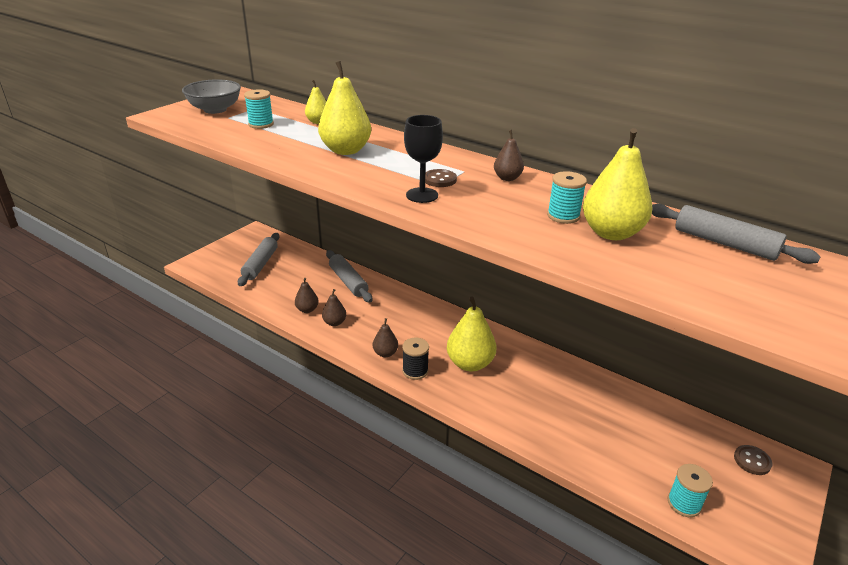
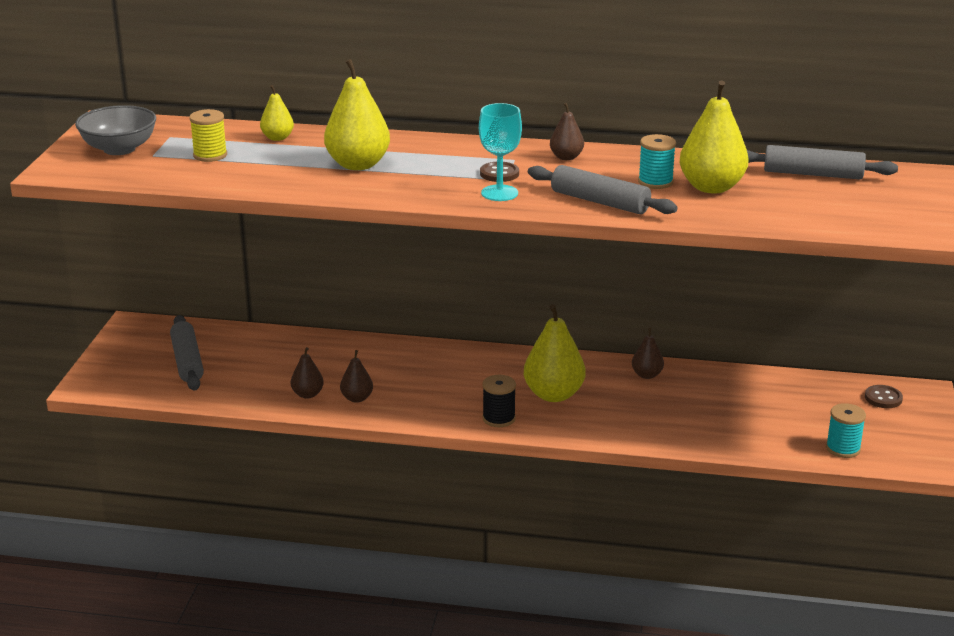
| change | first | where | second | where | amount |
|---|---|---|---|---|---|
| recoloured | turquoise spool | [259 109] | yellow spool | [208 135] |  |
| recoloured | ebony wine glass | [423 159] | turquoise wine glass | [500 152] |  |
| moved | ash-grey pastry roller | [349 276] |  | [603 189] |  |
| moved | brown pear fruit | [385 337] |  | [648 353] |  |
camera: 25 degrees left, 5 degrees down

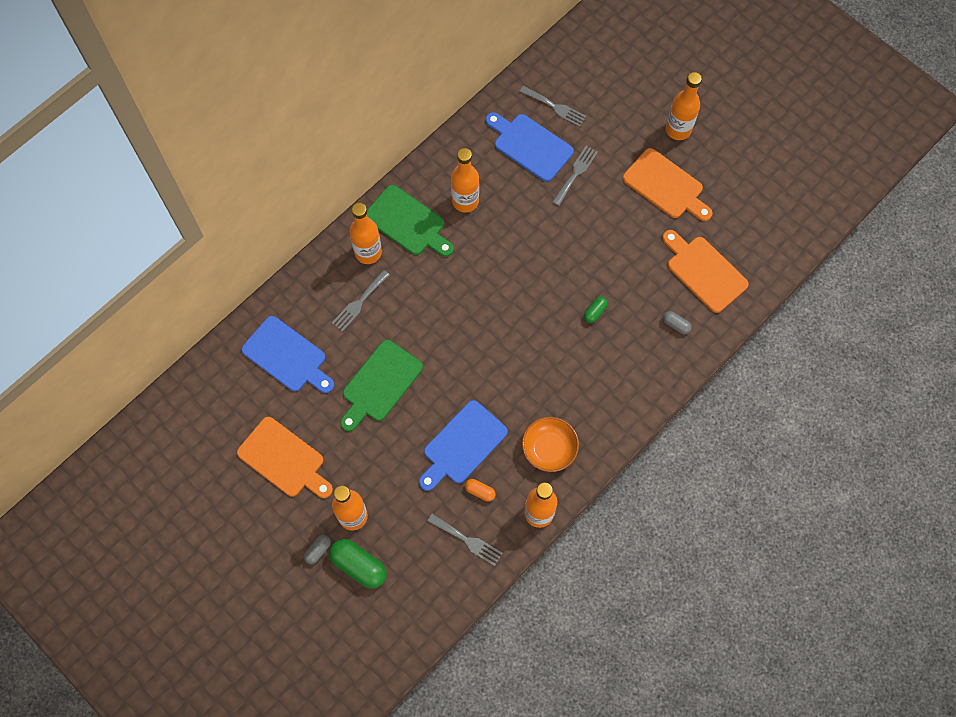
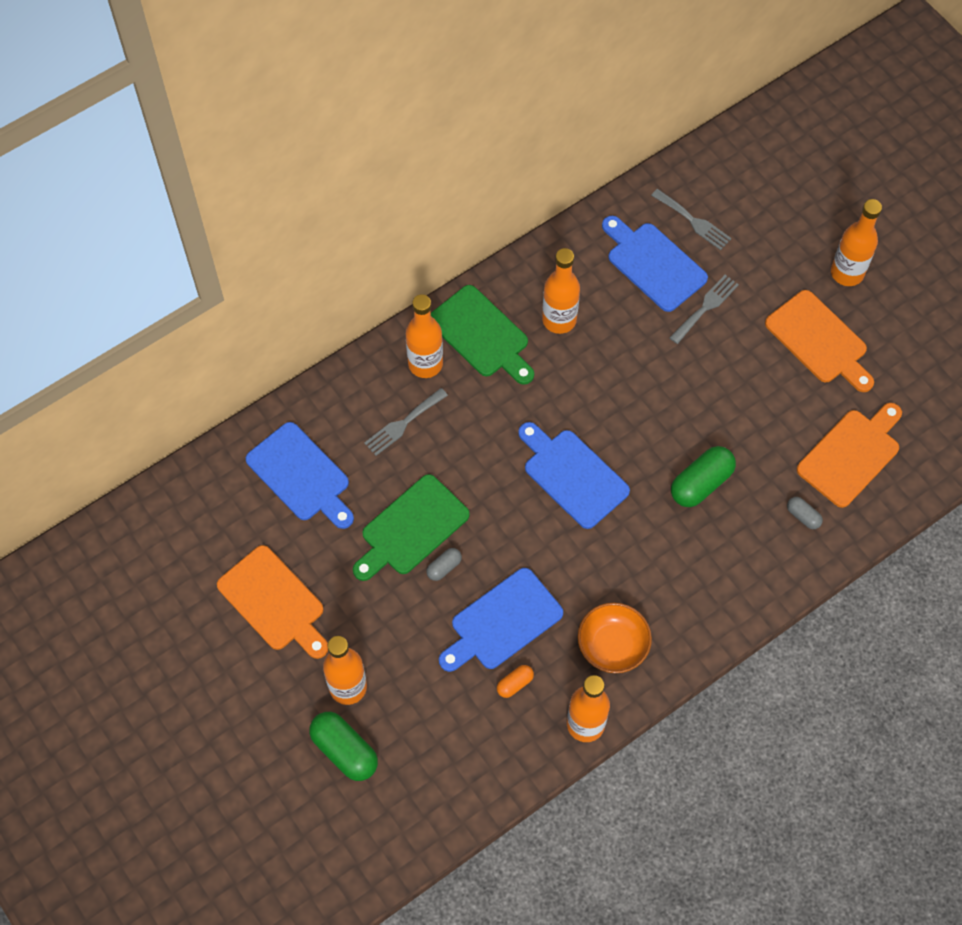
| change | first | where | second | where | amount |
|---|---|---|---|---|---|
| moved | ash-grey capsule | [317 549] |  | [444 564] |  |
| turned | orange capsule | [480 490] |  | [515 681] | 75 degrees counterclockwise |
| added |  |  | blue cutting board | [574 475] |  |
| resized | leaf-green capsule | [596 310] |  | [703 476] | x1.92 |
| turned | orange cutting board | [705 271] |  | [849 455] | 75 degrees clockwise |
| removed | ash-grey table fork | [464 540] |  |  |  |
camera: 10 degrees right, 5 degrees down

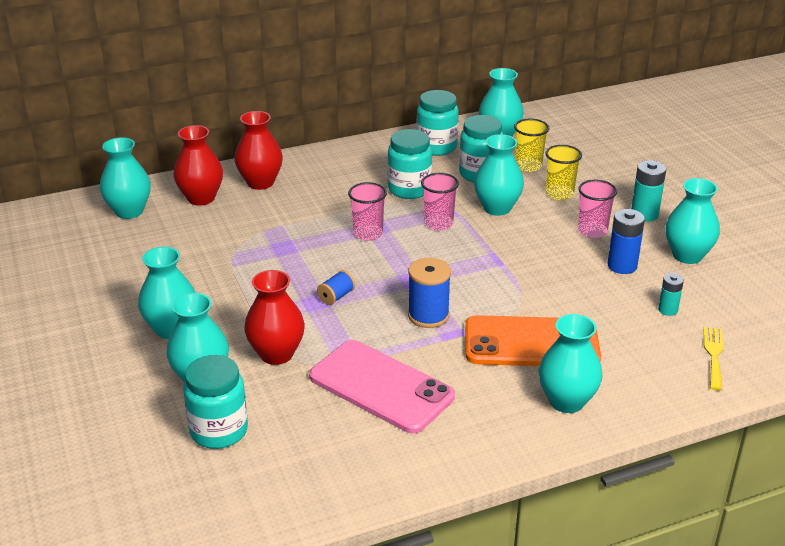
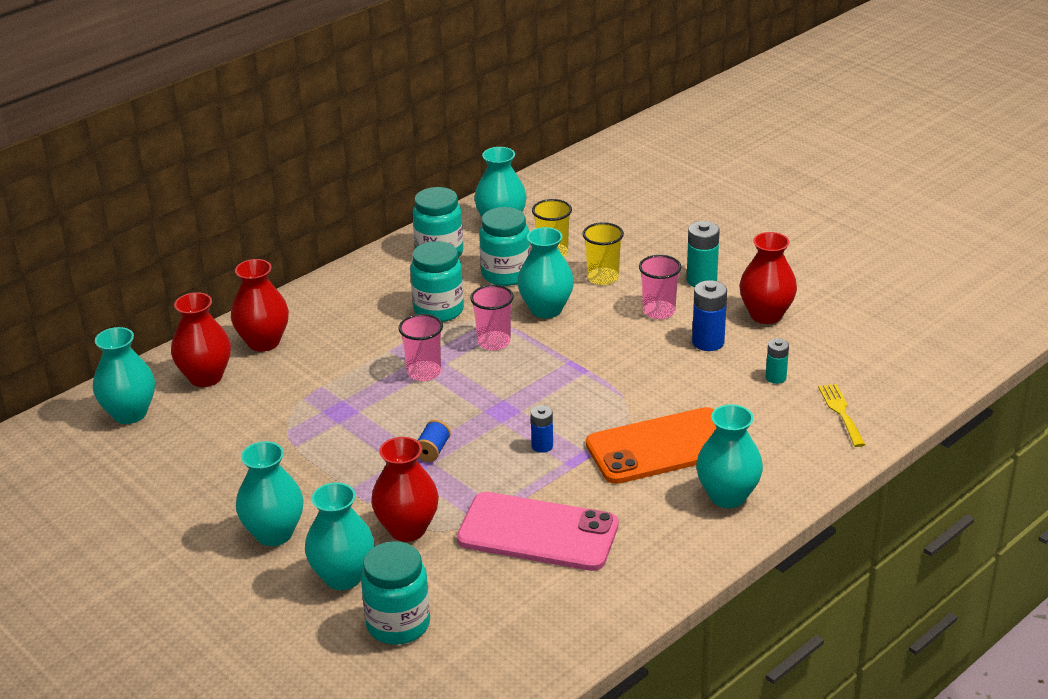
| change | first | where | second | where | amount |
|---|---|---|---|---|---|
| replaced | blue spool | [429 293] | blue battery | [542 429] |  |
| recoloured | turquoise vase | [692 221] | red vase | [768 278] |  |
camera: 20 degrees left, 0 degrees up

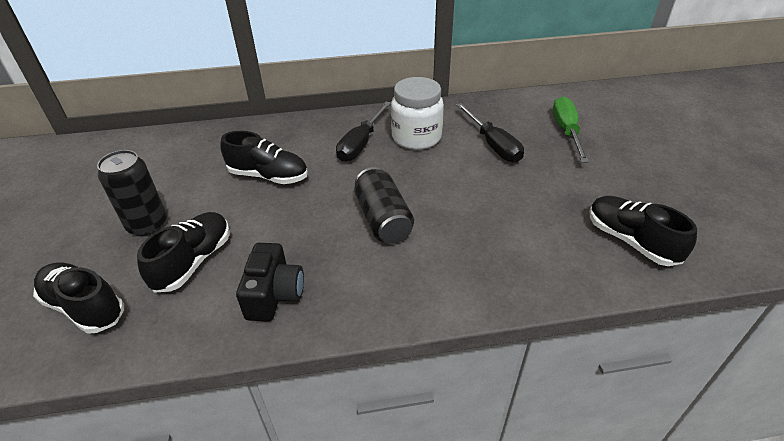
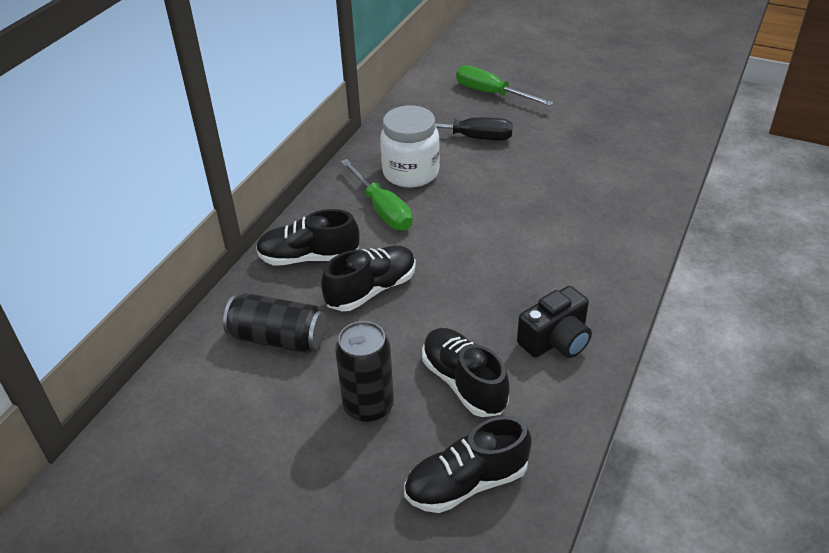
| change | first | where | second | where | amount |
|---|---|---|---|---|---|
| moved | ebony soda can | [384 205] |  | [274 323] |  |
| moved | ebony sneaker | [643 231] |  | [308 237] |  |
| recoloured | ebony flat screwdriver | [363 131] | leaf-green flat screwdriver | [377 194] |  |
| turned | ebony photo camera | [270 282] |  | [554 322] | 105 degrees clockwise |
camera: 55 degrees left, 0 degrees up

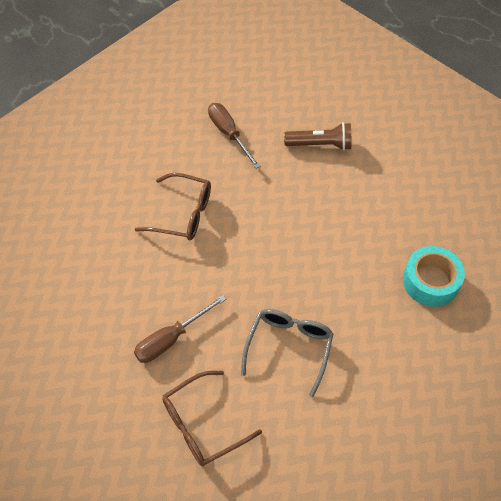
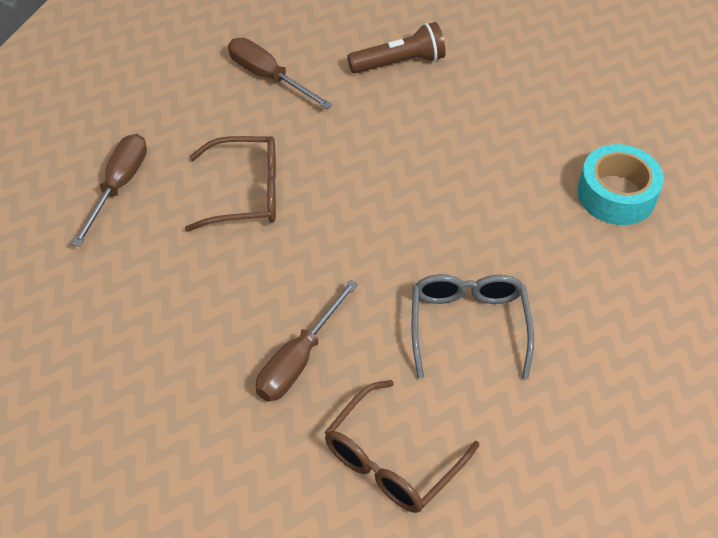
| change | first | where | second | where | amount |
|---|---|---|---|---|---|
| added |  |  | brown flat screwdriver | [109 190] |  |
camera: 20 degrees left, 5 degrees down

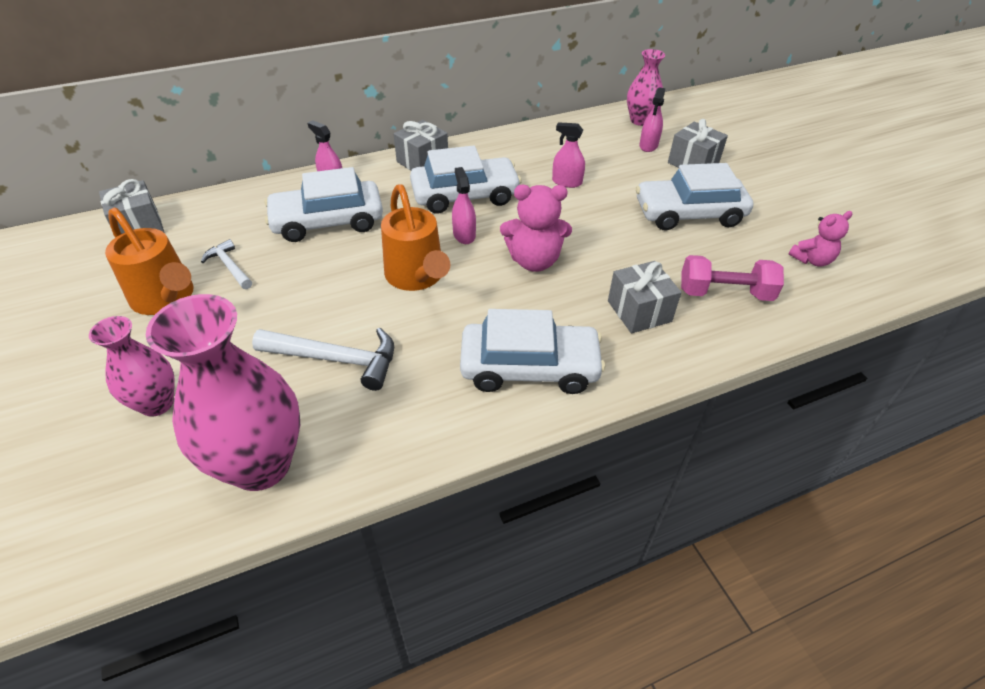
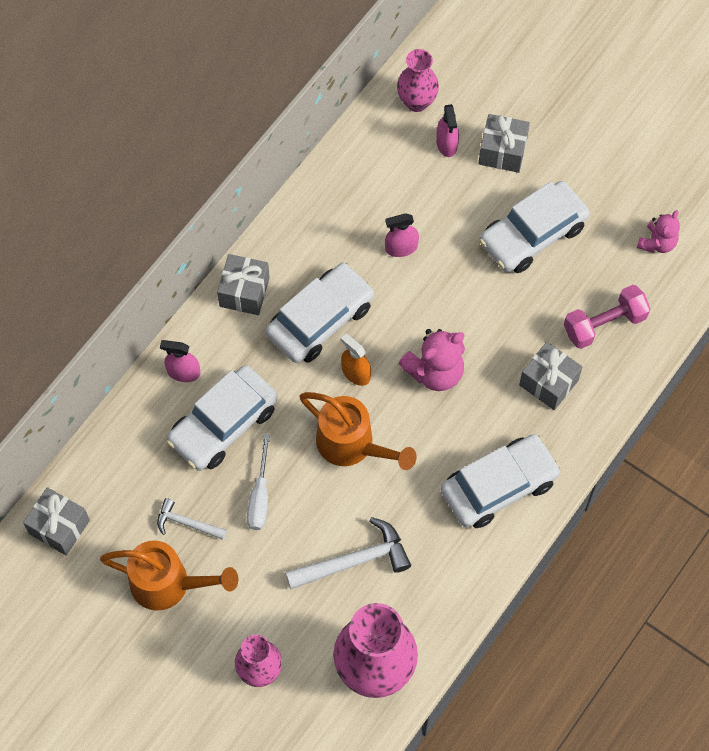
| change | first | where | second | where | amount |
|---|---|---|---|---|---|
| added |  |  | snow-white flat screwdriver | [258 482] |  |
| recoloured | rosy sprayer | [464 205] | orange sprayer | [356 360] |  |
camera: 30 degrees left, 20 degrees up

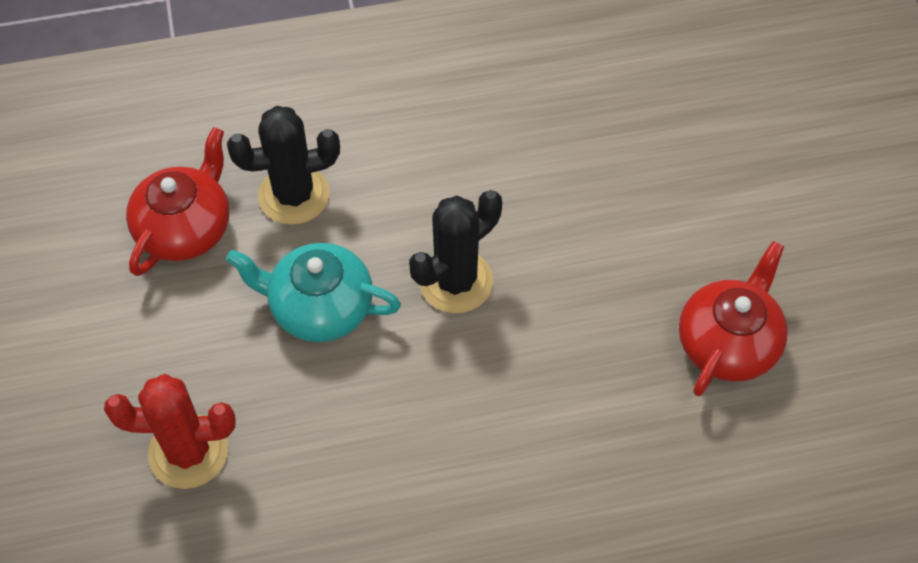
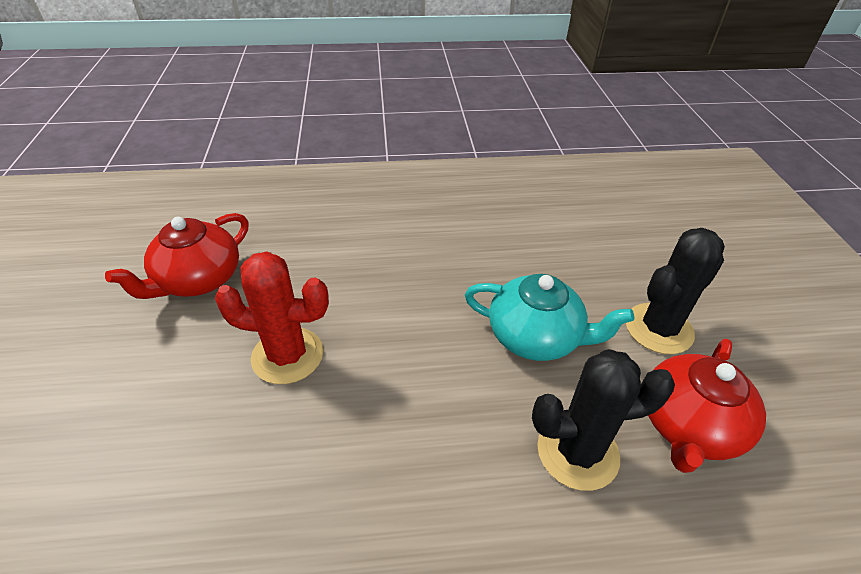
| change | first | where | second | where | amount |
|---|---|---|---|---|---|
| moved | red cactus | [170 431] |  | [272 317] |  |
| moved | ebony cactus | [455 251] |  | [675 291] |  |
camera: 175 degrees left, 15 degrees down

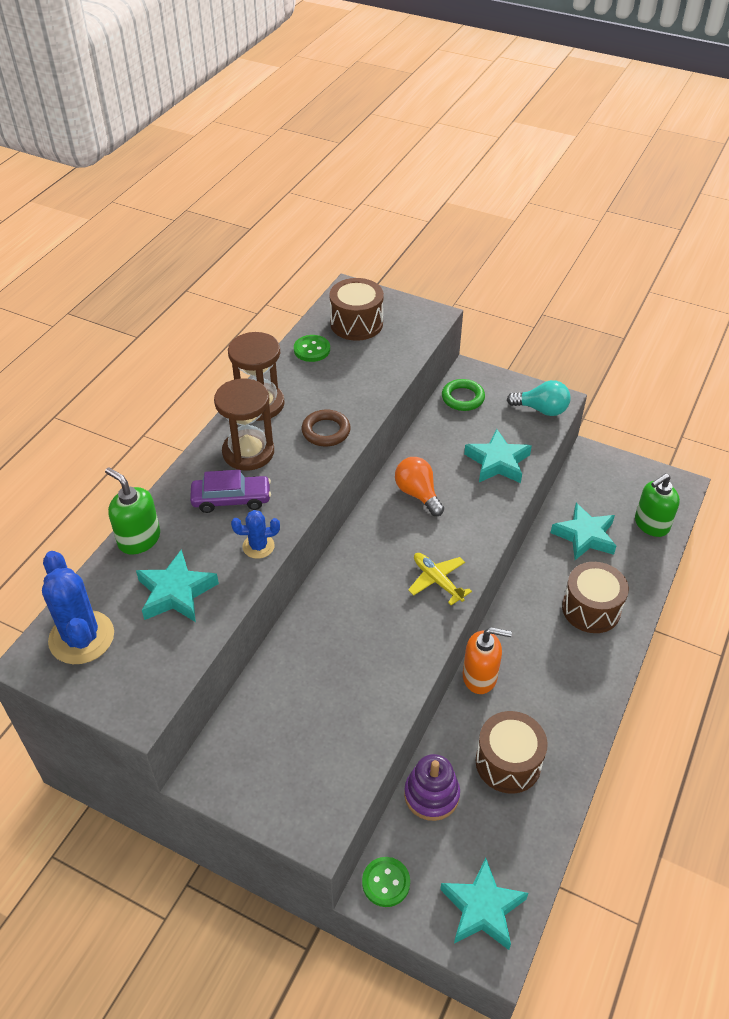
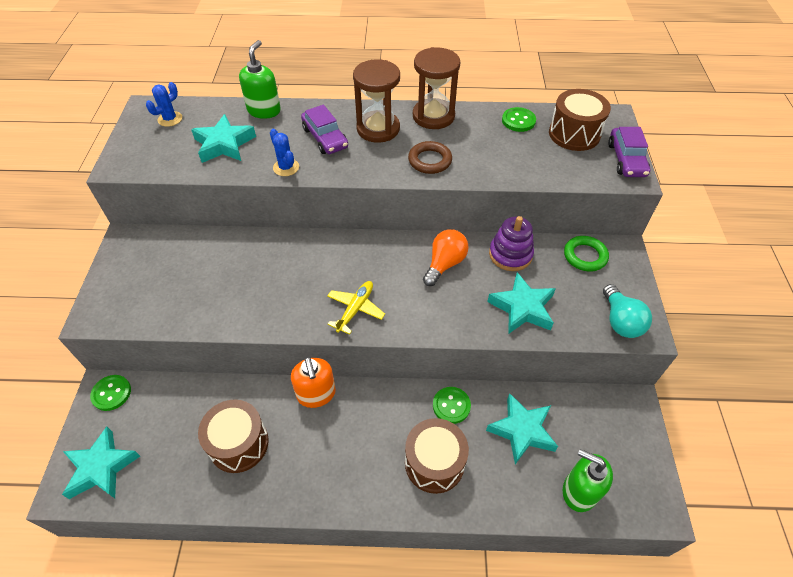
| change | first | where | second | where | amount |
|---|---|---|---|---|---|
| resized | blue cactus | [78 607] |  | [164 104] | x0.54 |
| added |  |  | leaf-green button | [452 405] |  |
| moved | violet stacking rings | [432 787] |  | [511 243] |  |
| added |  |  | violet automobile | [629 152] |  |
camera: 65 degrees right, 5 degrees up

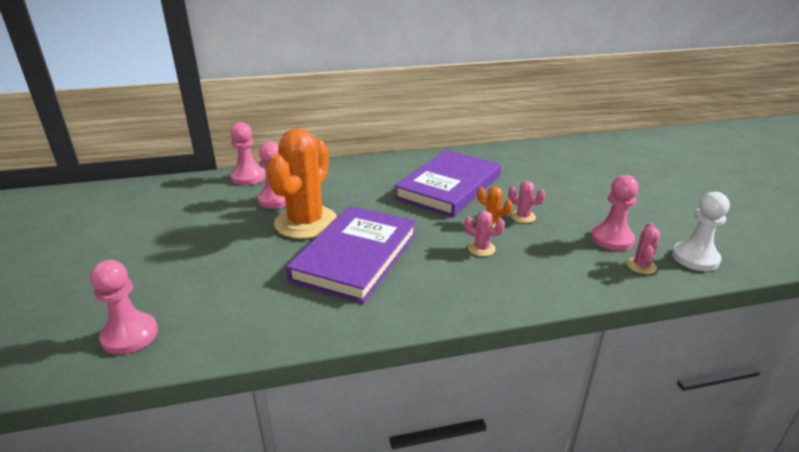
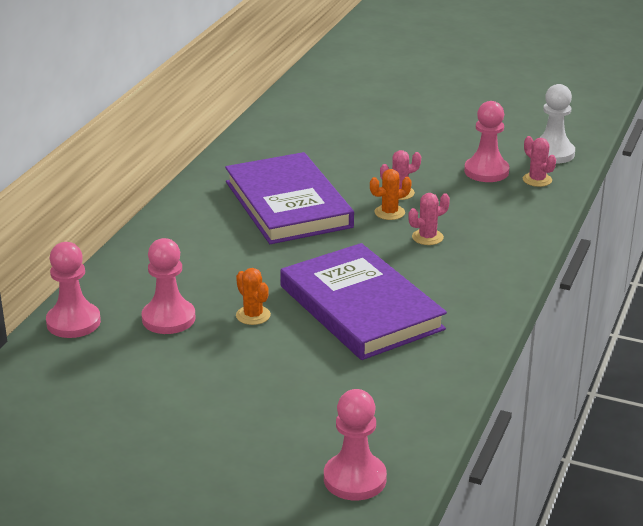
| change | first | where | second | where | amount |
|---|---|---|---|---|---|
| resized | orange cactus | [301 183] |  | [253 296] | x0.41 |
camera: 55 degrees left, 0 degrees up

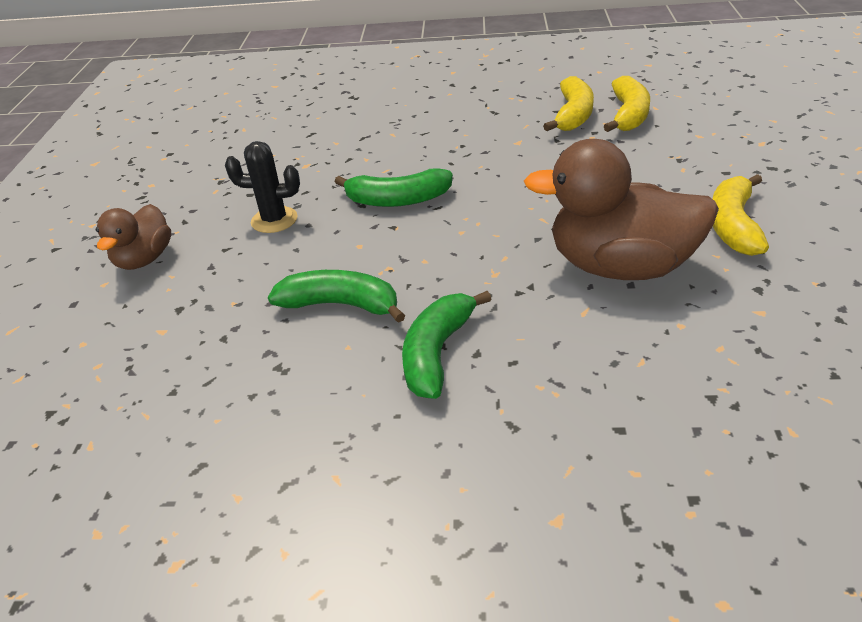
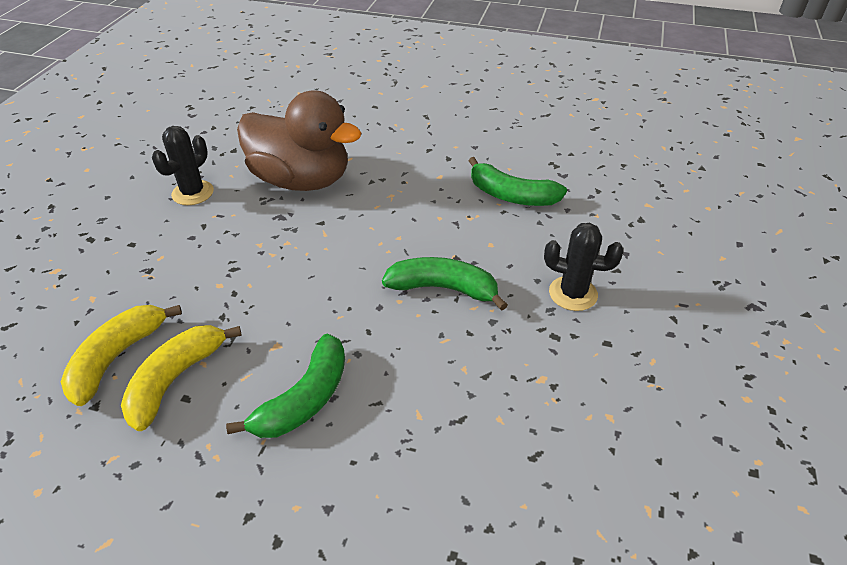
| change | first | where | second | where | amount |
|---|---|---|---|---|---|
| replaced | yellow banana fruit | [741 215] | ebony cactus | [183 165] |  |
| moved | leaf-green banana fruit | [446 345] |  | [285 386] |  |
| removed | brown toy duck | [133 237] |  |  |  |
camera: 170 degrees left, 5 degrees up

